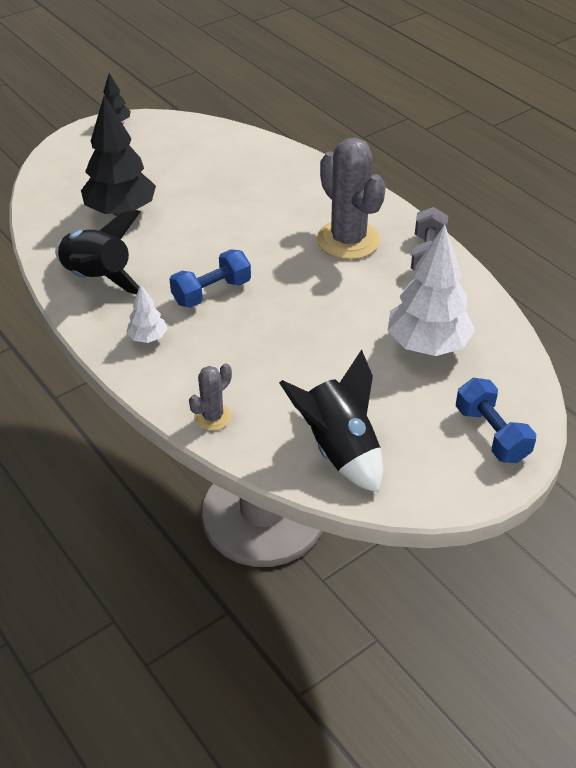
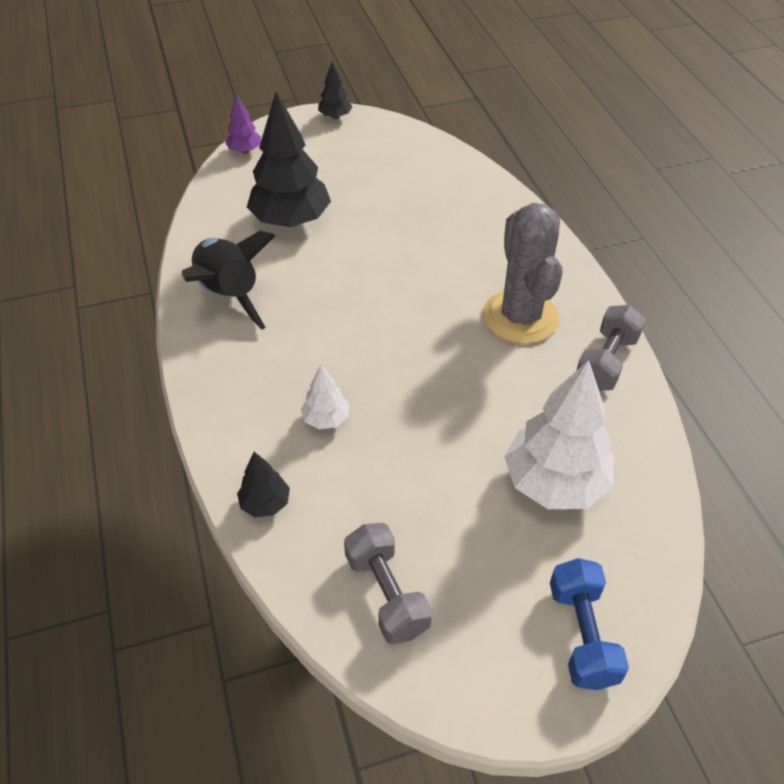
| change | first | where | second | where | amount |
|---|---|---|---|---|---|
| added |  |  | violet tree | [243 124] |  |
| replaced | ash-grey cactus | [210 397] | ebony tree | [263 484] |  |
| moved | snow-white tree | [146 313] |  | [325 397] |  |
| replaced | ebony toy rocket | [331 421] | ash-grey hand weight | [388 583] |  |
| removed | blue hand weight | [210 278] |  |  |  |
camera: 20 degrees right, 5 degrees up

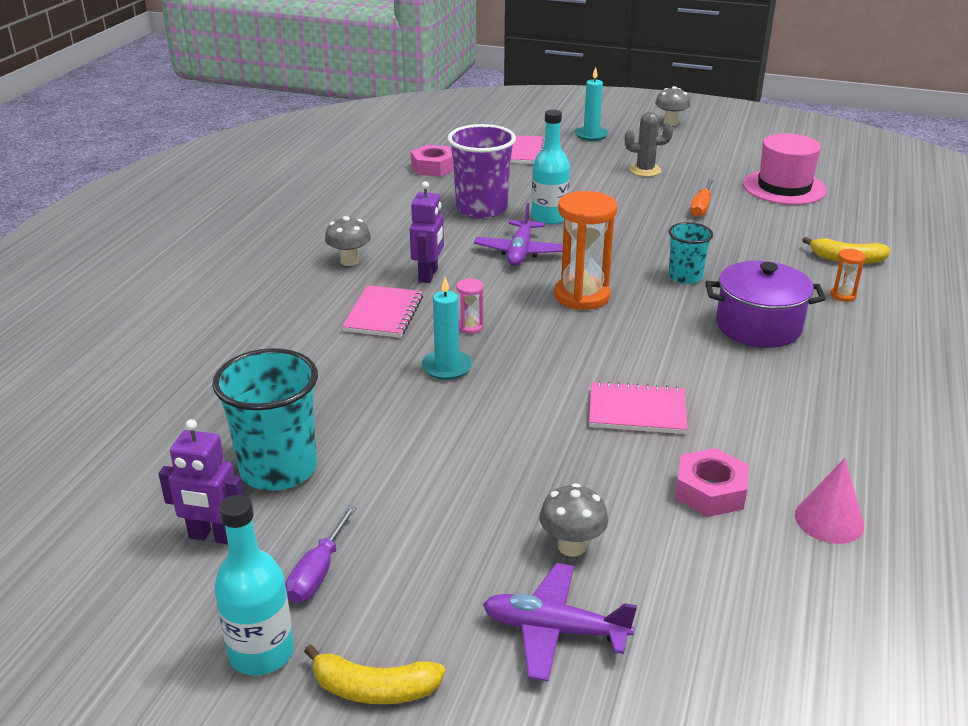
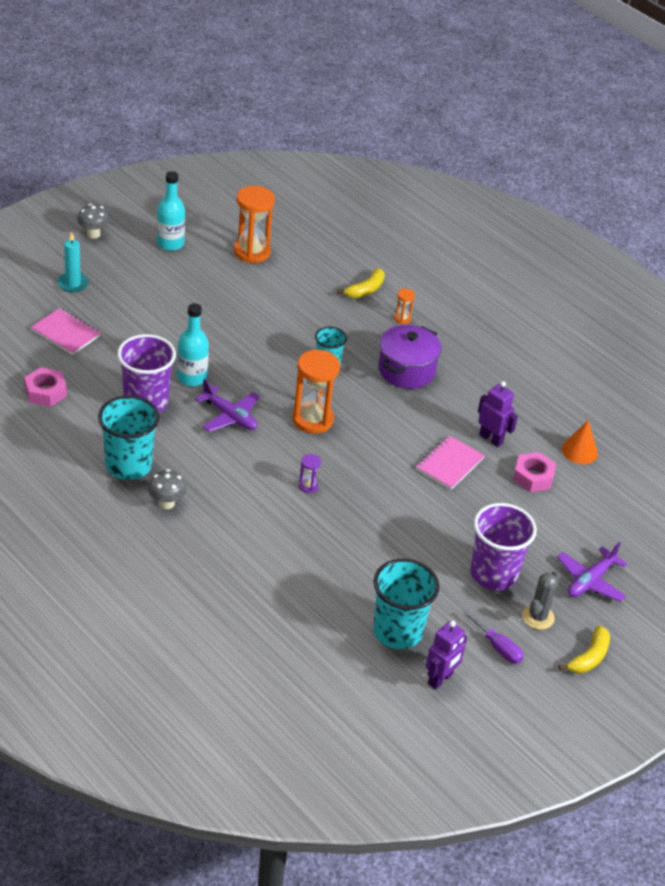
| change | first | where | second | where | amount |
|---|---|---|---|---|---|
| added |  |  | turquoise tumbler | [128 437] |  |
| moved | turquoise drink bottle | [254 585] |  | [171 211] |  |
| replaced | rosy tall hat | [785 169] | orange sandglass | [254 224] |  |
| recoloured | rosy sandglass | [470 306] | violet sandglass | [310 473] |  |
| added |  |  | violet tumbler | [503 546] |  |
| moved | violet robot figure | [427 232] |  | [498 414] |  |
| moved | ash-grey cactus | [649 144] |  | [541 600] |  |
| recoloured | rosy cone shape | [829 501] | orange cone shape | [580 442] |  |
| removed | rosy exercise book | [382 311] |  |  |  |
| removed | turquoise wax candle | [447 328] |  |  |  |
| removed | ash-grey mushroom | [573 520] |  |  |  |
| removed | orange flat screwdriver | [702 198] |  |  |  |
camera: 65 degrees left, 10 degrees up

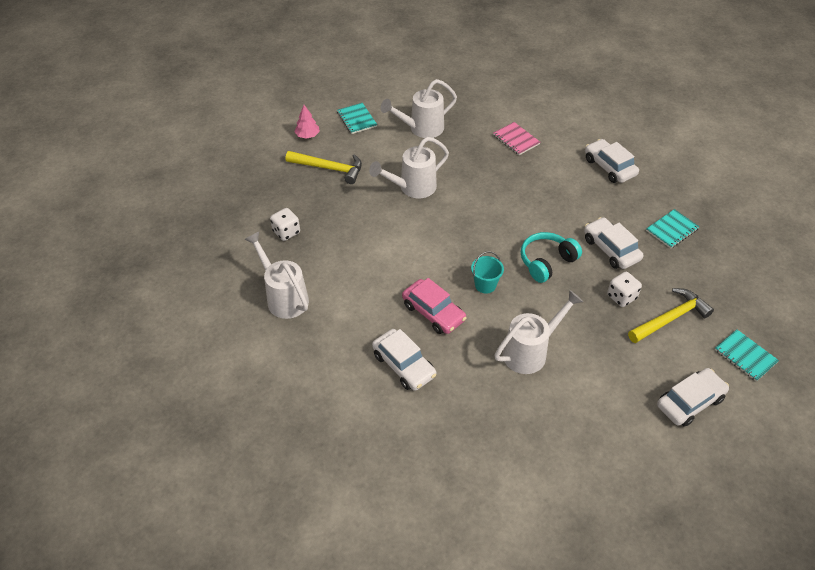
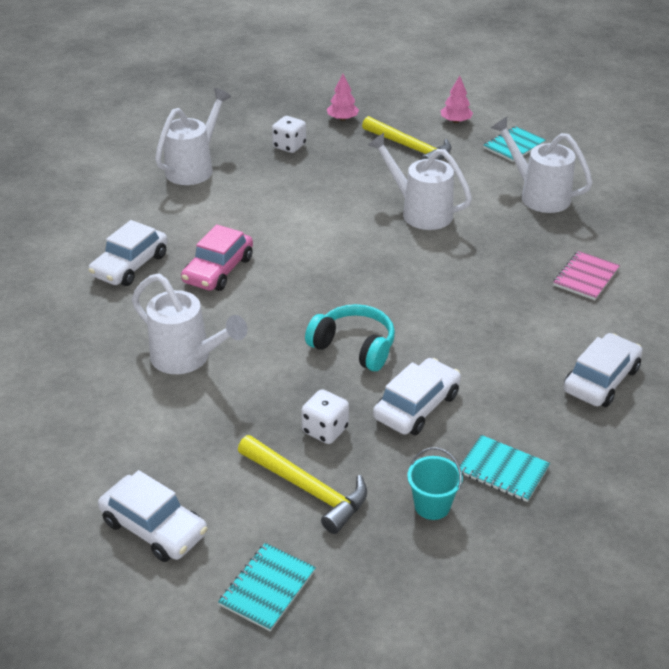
| change | first | where | second | where | amount |
|---|---|---|---|---|---|
| added |  |  | rosy tree | [343 97] |  |
| turned | yellow hammer | [324 167] |  | [407 138] | 45 degrees counterclockwise |
| moved | turquoise bucket | [487 272] |  | [435 483] |  |
camera: 70 degrees right, 10 degrees down

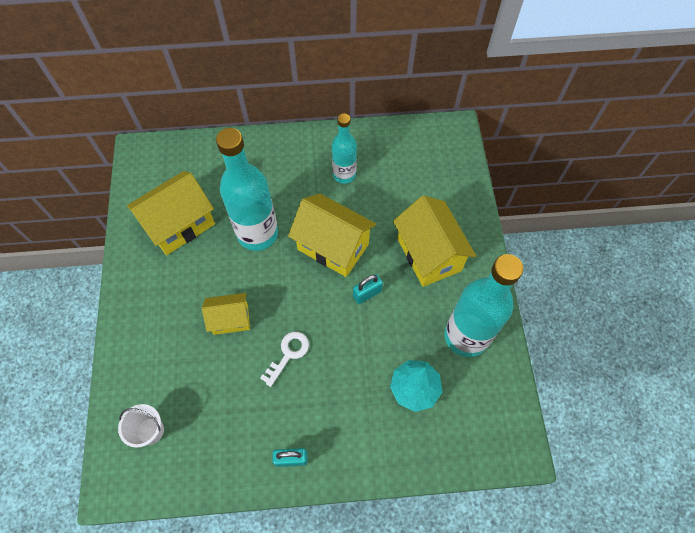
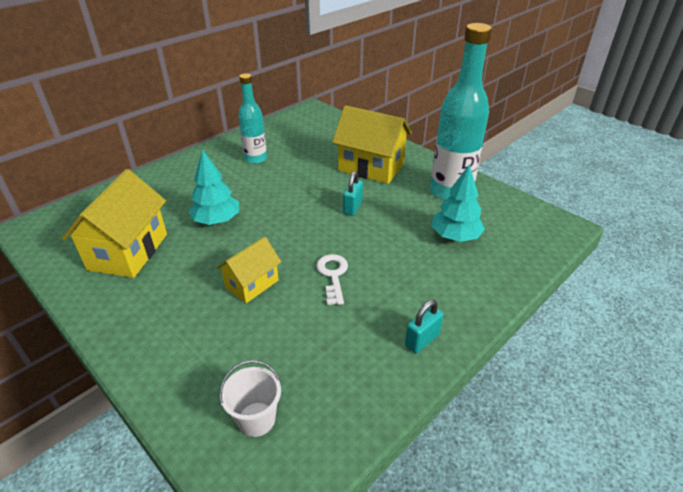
| change | first | where | second | where | amount |
|---|---|---|---|---|---|
| replaced | turquoise drink bottle | [247 189] | turquoise tree | [213 187] |  |
| removed | yellow house | [332 235] |  |  |  |
camera: 40 degrees left, 25 degrees down

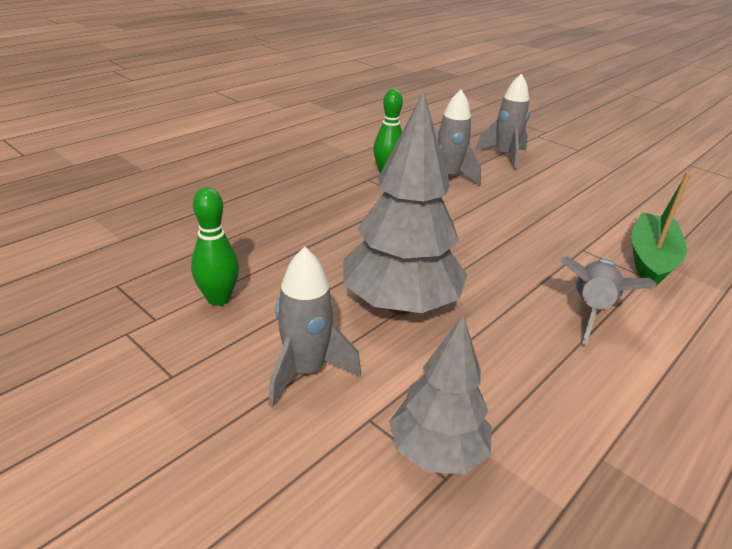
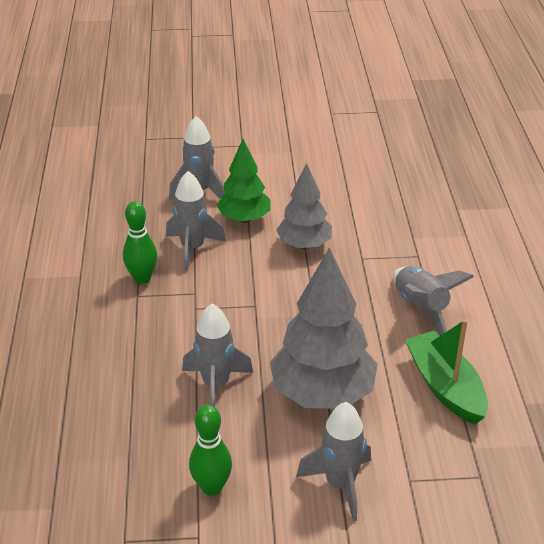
| change | first | where | second | where | amount |
|---|---|---|---|---|---|
| added |  |  | ash-grey toy rocket | [217 355] |  |
| added |  |  | leaf-green tree | [243 181] |  |
| moved | ash-grey tree | [440 394] |  | [304 206] |  |
| moved | leaf-green boat | [661 230] |  | [446 372] |  |
camera: 45 degrees left, 5 degrees up

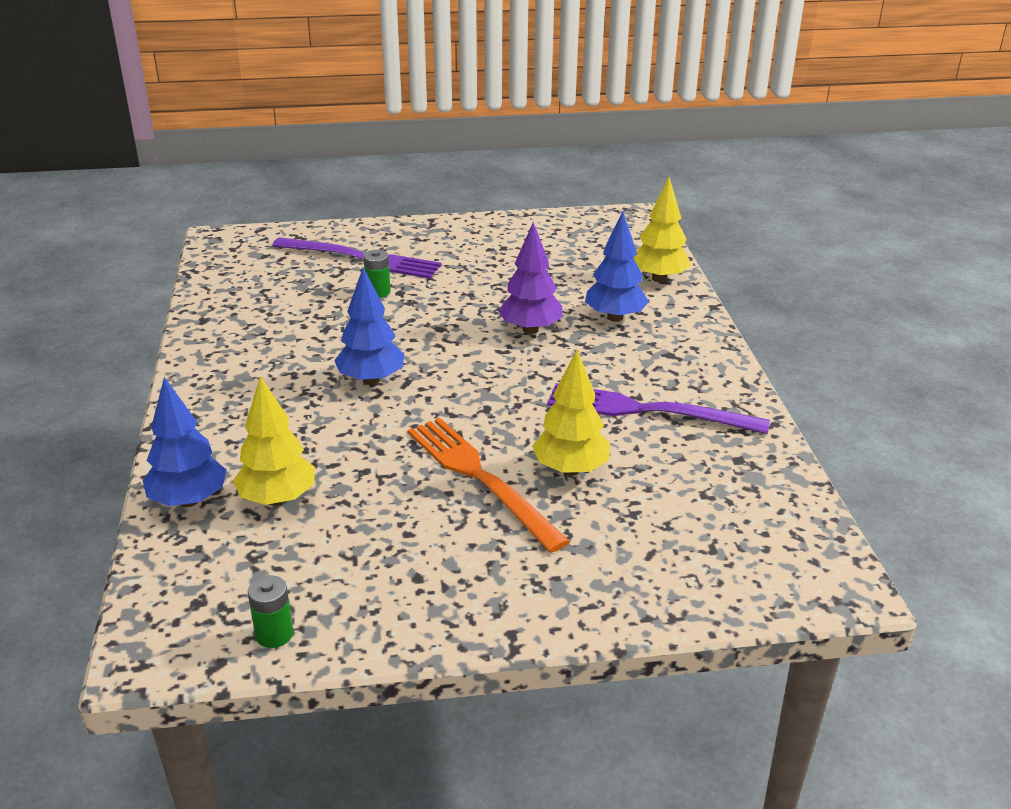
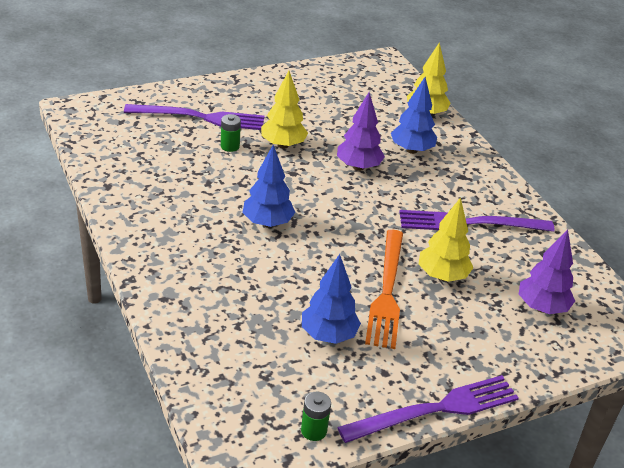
| change | first | where | second | where | amount |
|---|---|---|---|---|---|
| moved | yellow tree | [274 441] |  | [284 110] |  |
| moved | blue tree | [185 442] |  | [331 299] |  |
| added |  |  | violet table fork | [428 409] |  |
| turned | orange table fork | [489 485] |  | [384 289] | 120 degrees counterclockwise |
| added |  |  | violet tree | [547 271] |  |
camera: 20 degrees left, 5 degrees up

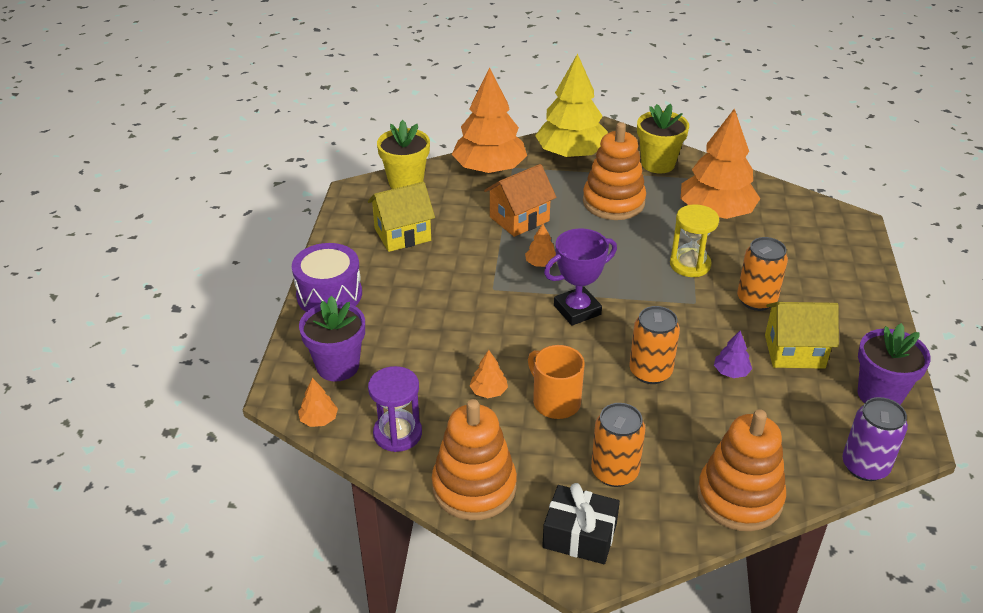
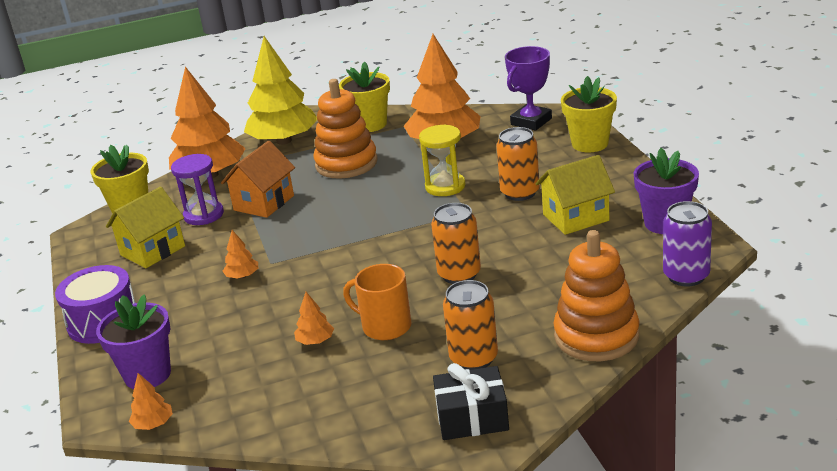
| change | first | where | second | where | amount |
|---|---|---|---|---|---|
| moved | violet sandglass | [395 409] |  | [197 189] |  |
| moved | orange tree | [540 245] |  | [240 254] |  |
| moved | violet prize cup | [580 277] |  | [528 88] |  |
| added |  |  | yellow potted plant | [589 114] |  |
| removed | orange stacking rings | [474 459] |  |  |  |
| removed | violet tree | [733 354] |  |  |  |
camera: 20 degrees left, 10 degrees down

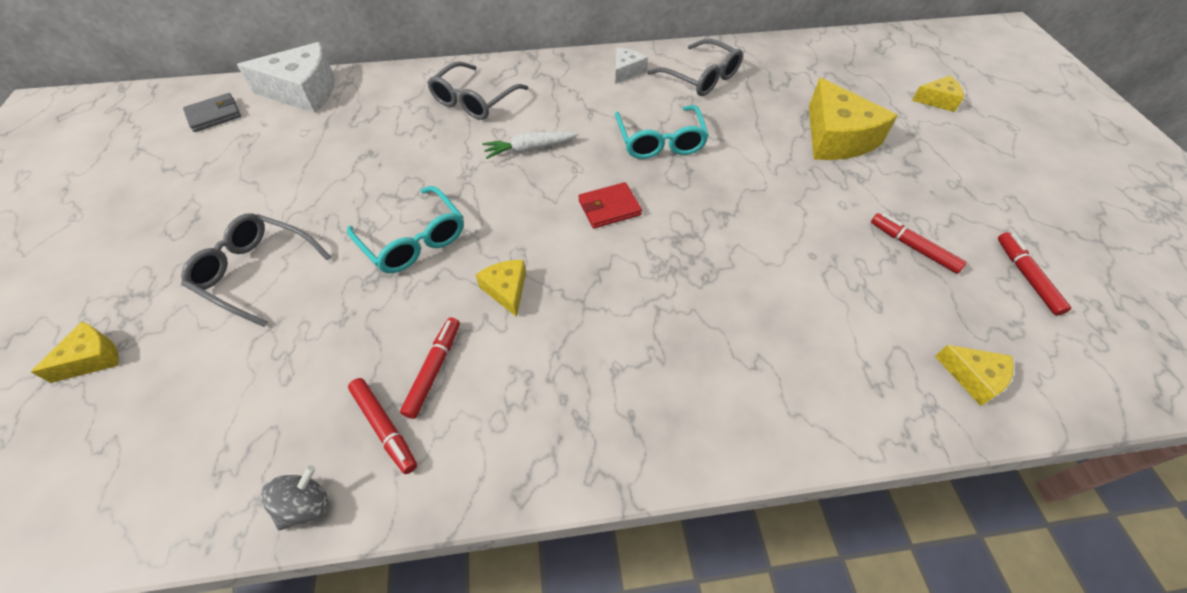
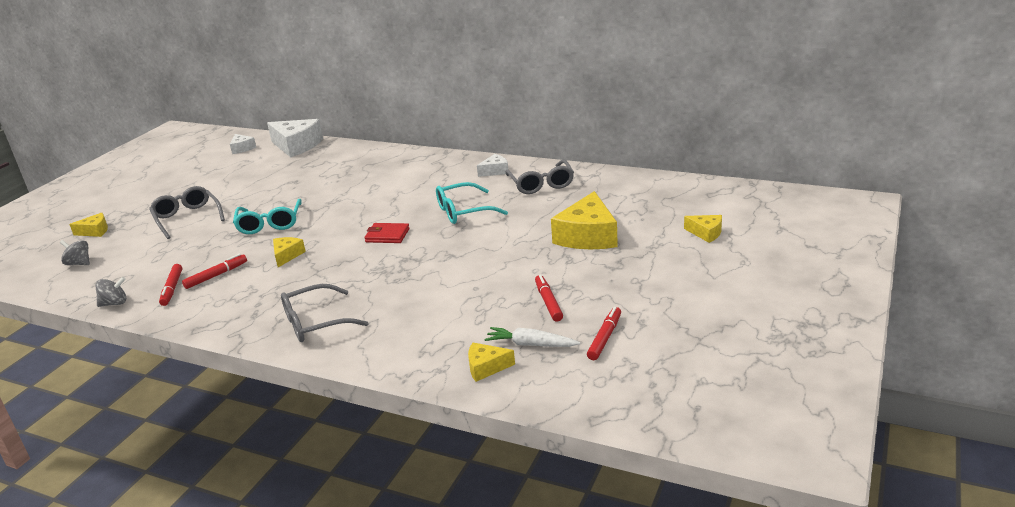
| change | first | where | second | where | amount |
|---|---|---|---|---|---|
| added |  |  | ash-grey spinning top | [75 252] |  |
| replaced | ash-grey billfold | [212 112] | snow-white cheese | [243 144] |  |
| moved | ash-grey spectacles | [478 90] |  | [325 313] |  |
| turned | turquoise spectacles | [662 132] |  | [472 203] | 45 degrees clockwise |
| turned | yellow cheese | [974 375] |  | [491 362] | 105 degrees clockwise |
| moved | snow-white carrot | [530 145] |  | [532 337] |  |
camera: 35 degrees right, 25 degrees down

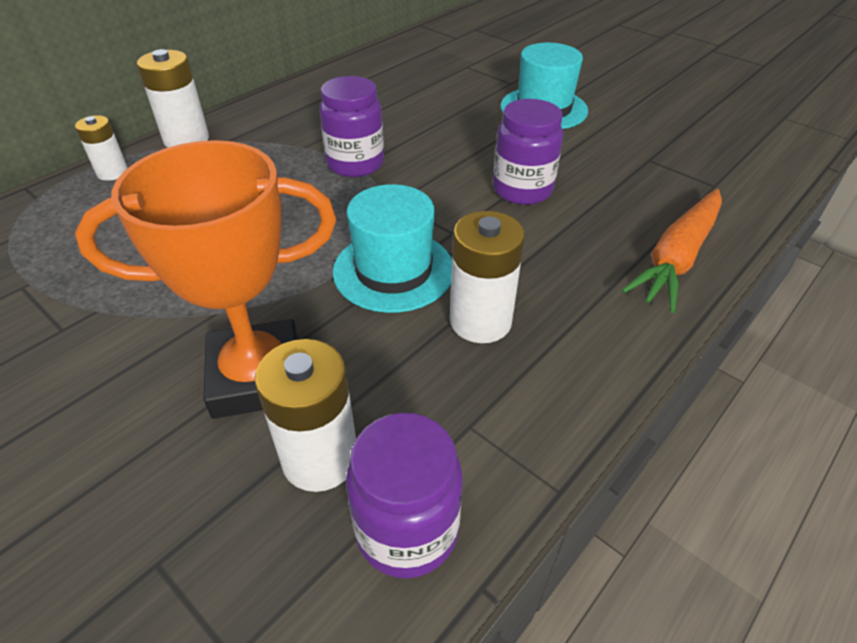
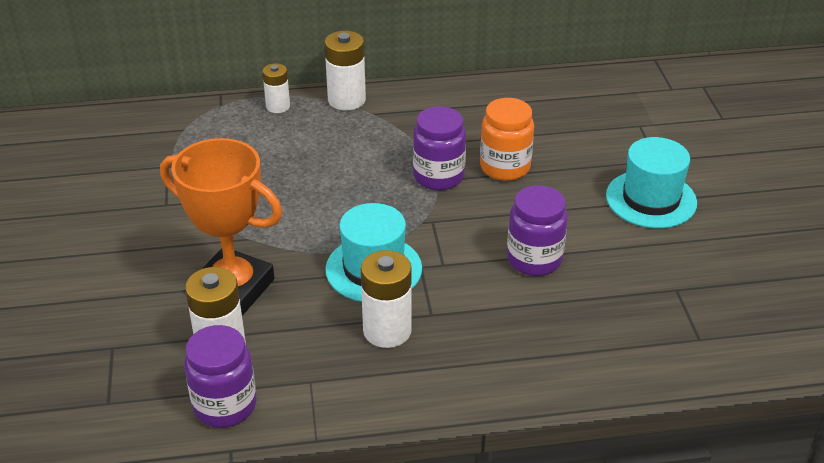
| change | first | where | second | where | amount |
|---|---|---|---|---|---|
| added |  |  | orange jam jar | [507 139] |  |
| removed | orange carrot | [671 251] |  |  |  |
camera: 40 degrees right, 5 degrees down

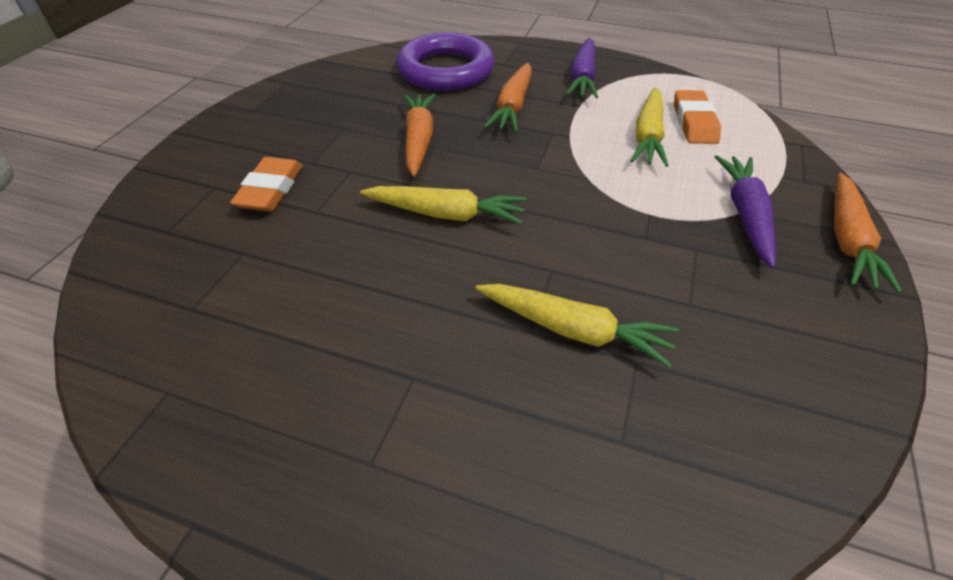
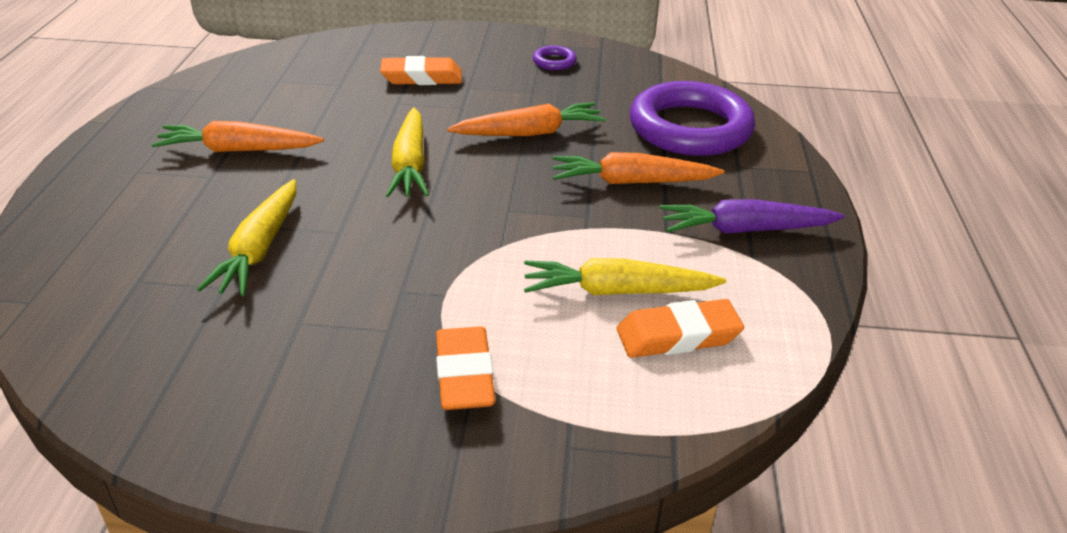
| change | first | where | second | where | amount |
|---|---|---|---|---|---|
| moved | orange carrot | [868 233] |  | [237 136] |  |
| replaced | violet carrot | [745 211] | orange pencil eraser | [466 368] |  |
| added |  |  | violet hoop | [555 57] |  |
camera: 75 degrees right, 10 degrees down

